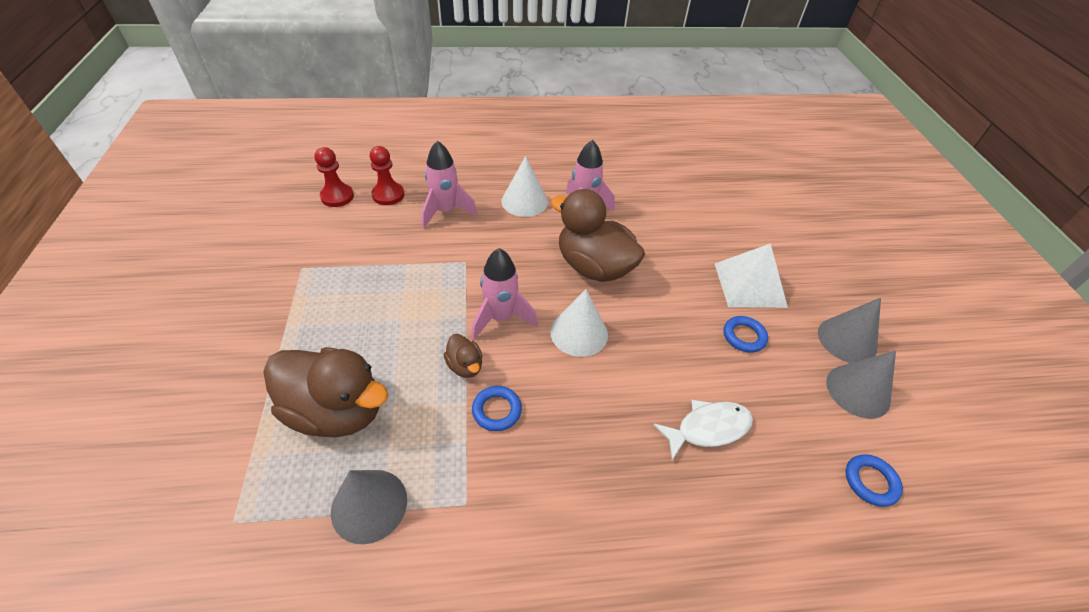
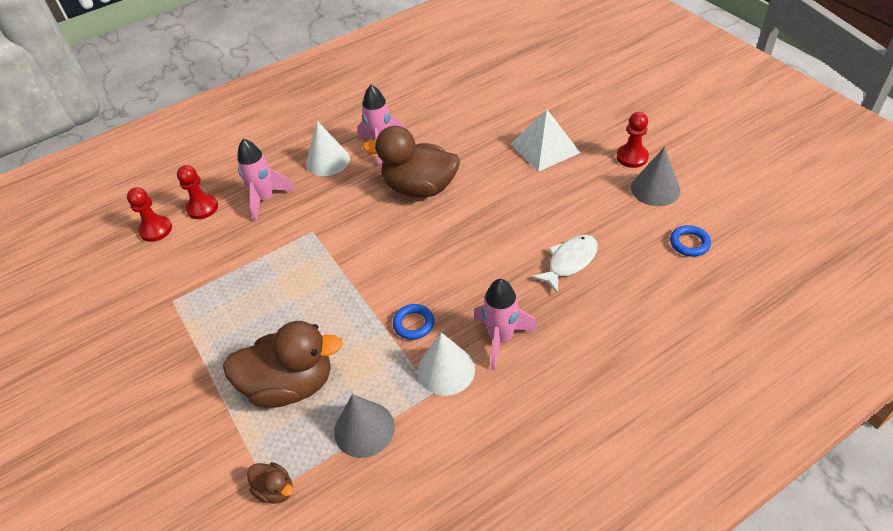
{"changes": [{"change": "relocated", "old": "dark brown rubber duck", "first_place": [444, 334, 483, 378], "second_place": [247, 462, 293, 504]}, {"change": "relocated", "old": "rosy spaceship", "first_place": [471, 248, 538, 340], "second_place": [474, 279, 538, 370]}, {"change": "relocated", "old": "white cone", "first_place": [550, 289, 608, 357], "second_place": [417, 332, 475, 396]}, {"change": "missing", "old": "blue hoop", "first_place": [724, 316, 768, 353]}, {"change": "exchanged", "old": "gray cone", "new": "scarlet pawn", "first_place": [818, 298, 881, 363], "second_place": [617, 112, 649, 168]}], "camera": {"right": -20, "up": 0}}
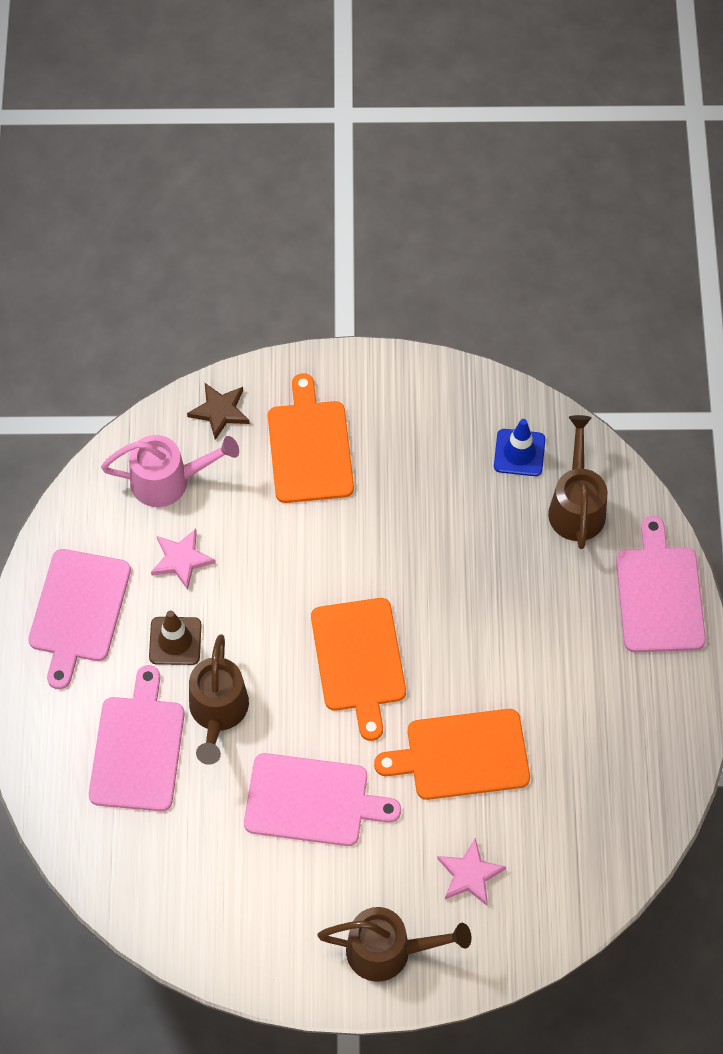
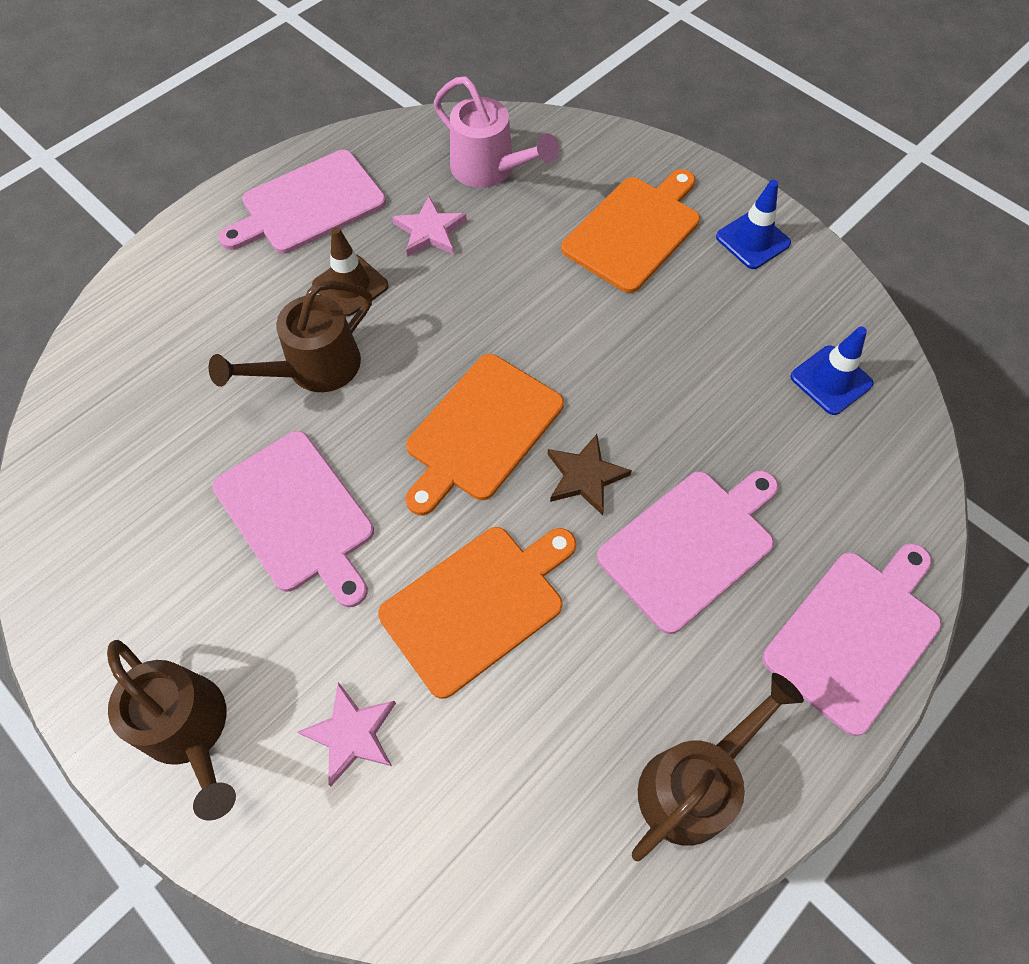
{"changes": [{"change": "relocated", "old": "rosy chopping board", "first_place": [89, 665, 185, 811], "second_place": [597, 470, 778, 634]}, {"change": "relocated", "old": "dark brown star", "first_place": [187, 383, 250, 440], "second_place": [548, 434, 632, 515]}, {"change": "spun", "old": "orange-coloured chopping board", "first_place": [374, 709, 530, 800], "second_place": [378, 527, 576, 699], "degrees": 105}, {"change": "relocated", "old": "dark brown watering pot", "first_place": [548, 415, 608, 549], "second_place": [632, 673, 804, 862]}, {"change": "appeared", "new": "blue traffic cone", "second_place": [716, 180, 791, 269]}], "camera": {"right": 45, "up": 0}}
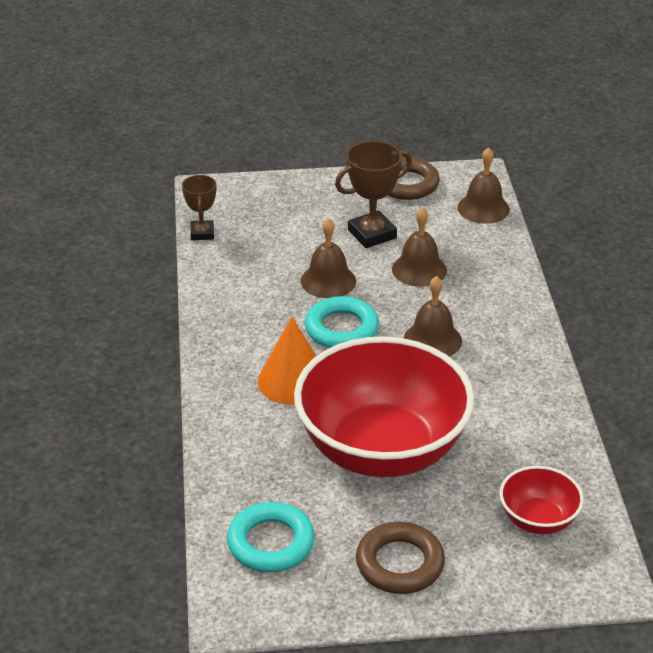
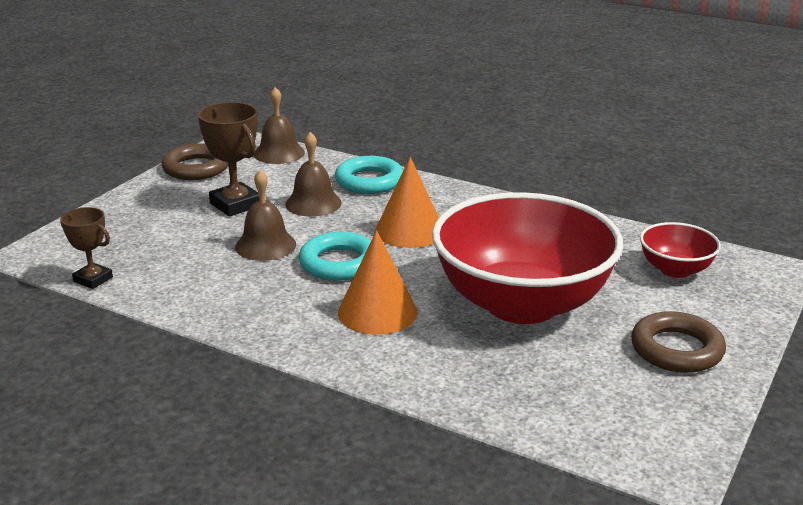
{"changes": [{"change": "relocated", "old": "aqua hoop", "first_place": [227, 502, 315, 572], "second_place": [335, 156, 403, 194]}, {"change": "spun", "old": "dark brown award cup", "first_place": [335, 141, 412, 248], "second_place": [198, 102, 259, 216], "degrees": -45}, {"change": "exchanged", "old": "dark brown school bell", "new": "orange-coloured cone", "first_place": [404, 276, 462, 356], "second_place": [375, 157, 439, 248]}], "camera": {"right": -55, "up": -10}}
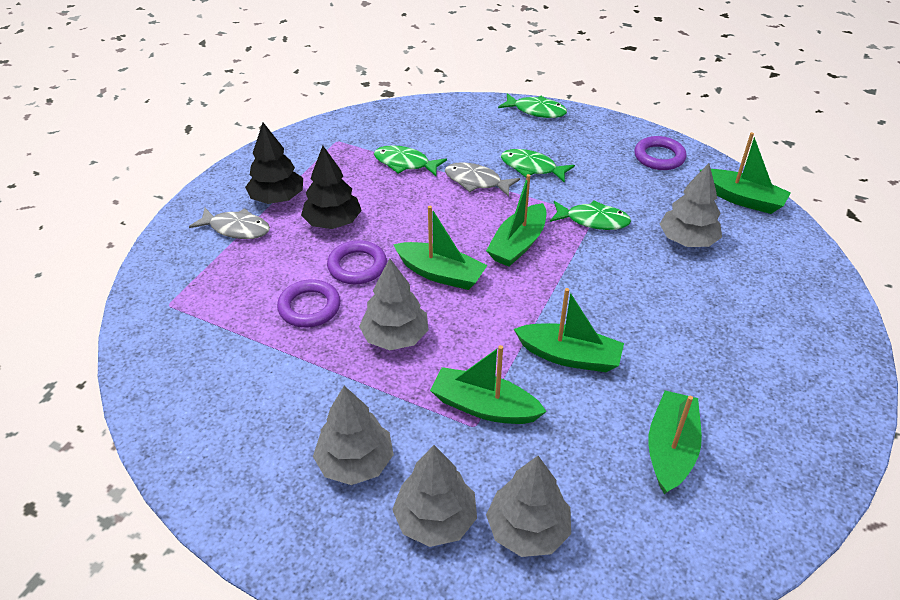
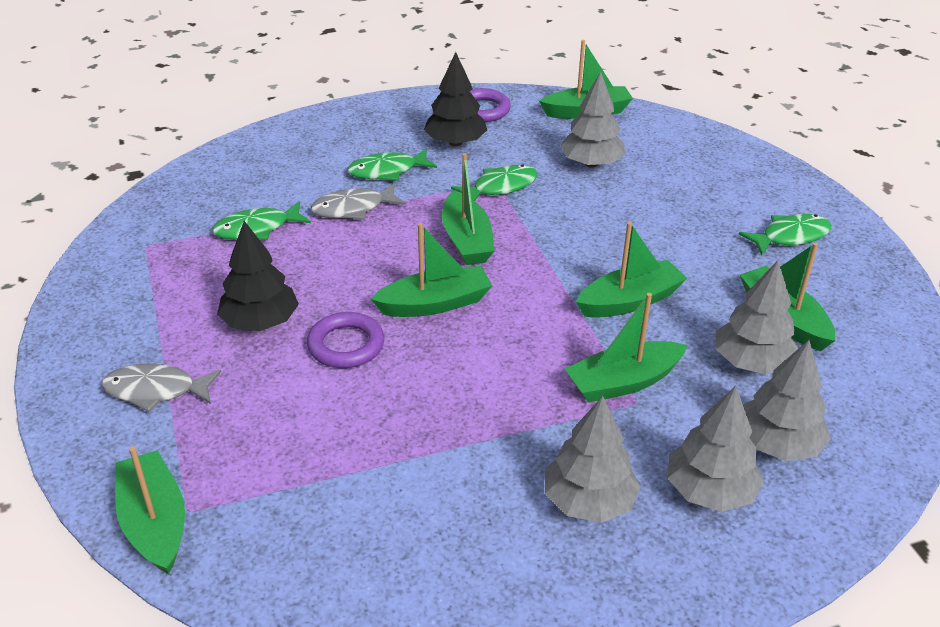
{"changes": [{"change": "spun", "old": "gray toy fish", "first_place": [189, 208, 270, 239], "second_place": [102, 363, 221, 412], "degrees": -150}, {"change": "relocated", "old": "ebony tree", "first_place": [245, 123, 303, 204], "second_place": [424, 52, 487, 146]}, {"change": "missing", "old": "purple hoop", "first_place": [277, 279, 340, 328]}, {"change": "relocated", "old": "gray tree", "first_place": [359, 258, 429, 350], "second_place": [716, 261, 799, 374]}, {"change": "relocated", "old": "leaf-green toy fish", "first_place": [498, 93, 567, 118], "second_place": [739, 214, 831, 256]}, {"change": "appeared", "new": "leaf-green sailboat", "second_place": [115, 446, 185, 574]}], "camera": {"right": -45, "up": -5}}
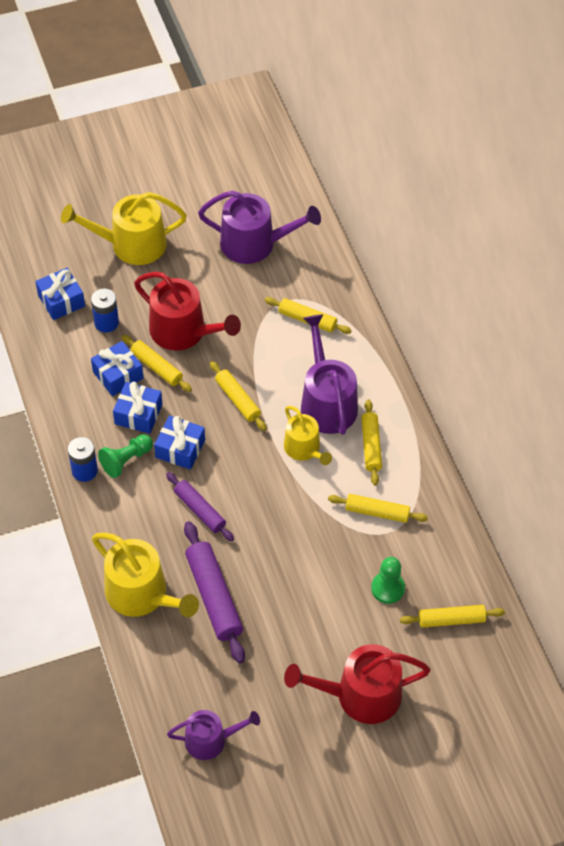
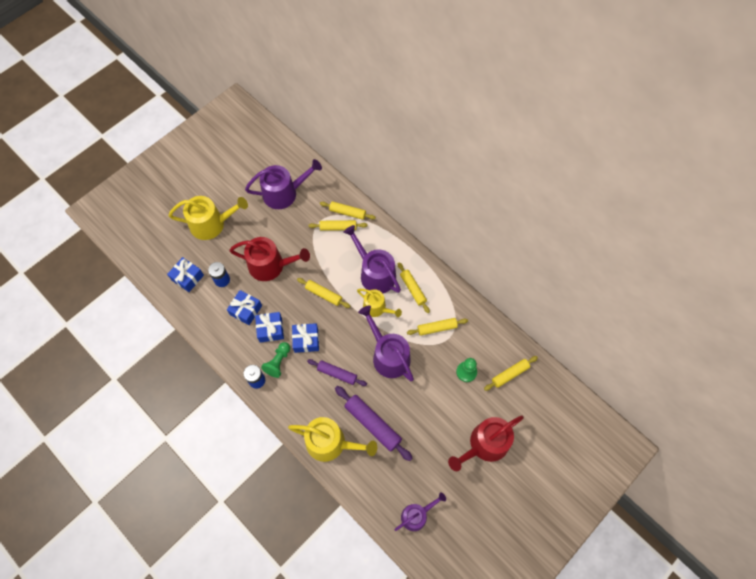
{"changes": [{"change": "spun", "old": "bright yellow watering pot", "first_place": [61, 192, 187, 265], "second_place": [169, 196, 248, 240], "degrees": -150}, {"change": "relocated", "old": "bright yellow rolling pin", "first_place": [122, 335, 192, 392], "second_place": [320, 201, 376, 220]}, {"change": "appeared", "new": "purple watering pot", "second_place": [358, 305, 414, 382]}], "camera": {"right": -25, "up": 10}}
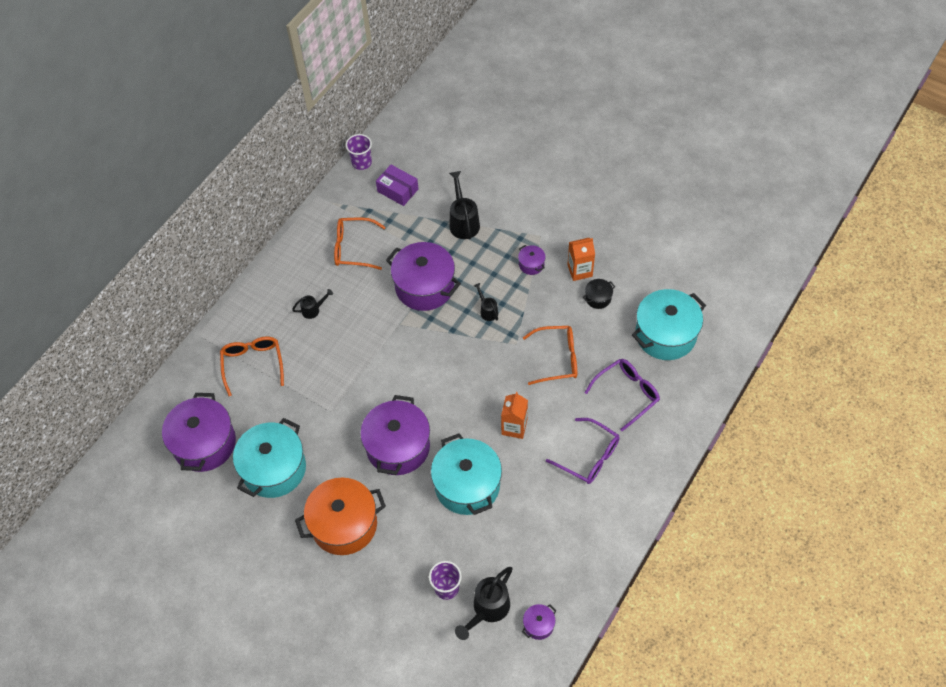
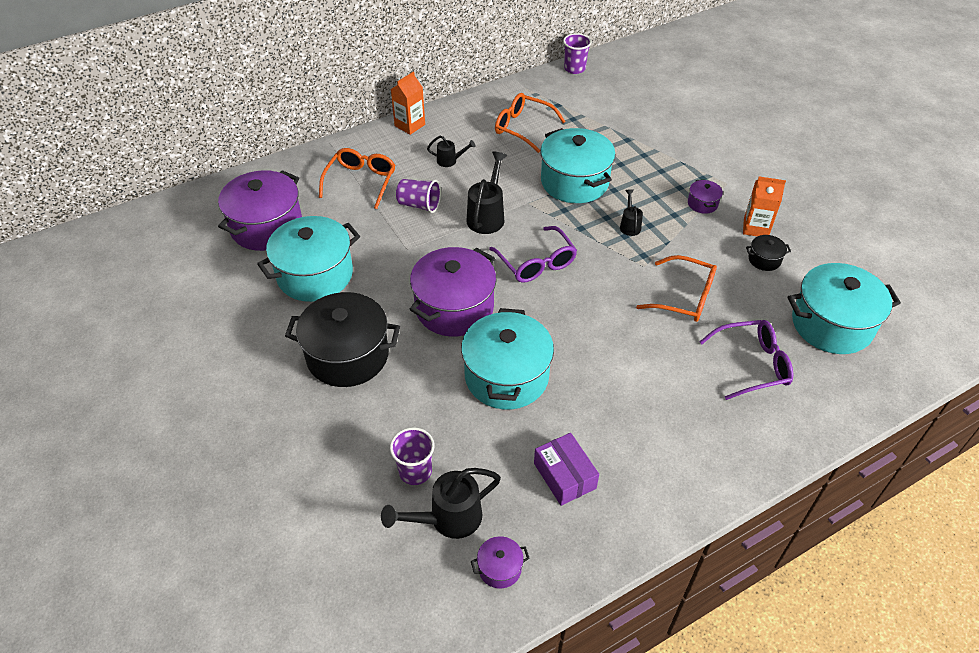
{"changes": [{"change": "colour", "old": "orange-coloured pot", "new": "ebony pot", "first_place": [295, 478, 386, 555], "second_place": [285, 292, 400, 387]}, {"change": "relocated", "old": "purple package", "first_place": [376, 165, 418, 206], "second_place": [534, 433, 599, 506]}, {"change": "colour", "old": "purple pot", "new": "aqua pot", "first_place": [386, 242, 461, 311], "second_place": [540, 128, 615, 203]}, {"change": "relocated", "old": "ebony watering pot", "first_place": [449, 171, 480, 239], "second_place": [467, 152, 507, 234]}, {"change": "relocated", "old": "orange-coloured milk carton", "first_place": [501, 392, 528, 439], "second_place": [391, 72, 425, 135]}, {"change": "relocated", "old": "purple glasses", "first_place": [546, 418, 620, 484], "second_place": [489, 226, 577, 283]}, {"change": "appeared", "new": "purple tumbler", "second_place": [396, 179, 441, 213]}], "camera": {"right": 25, "up": -10}}
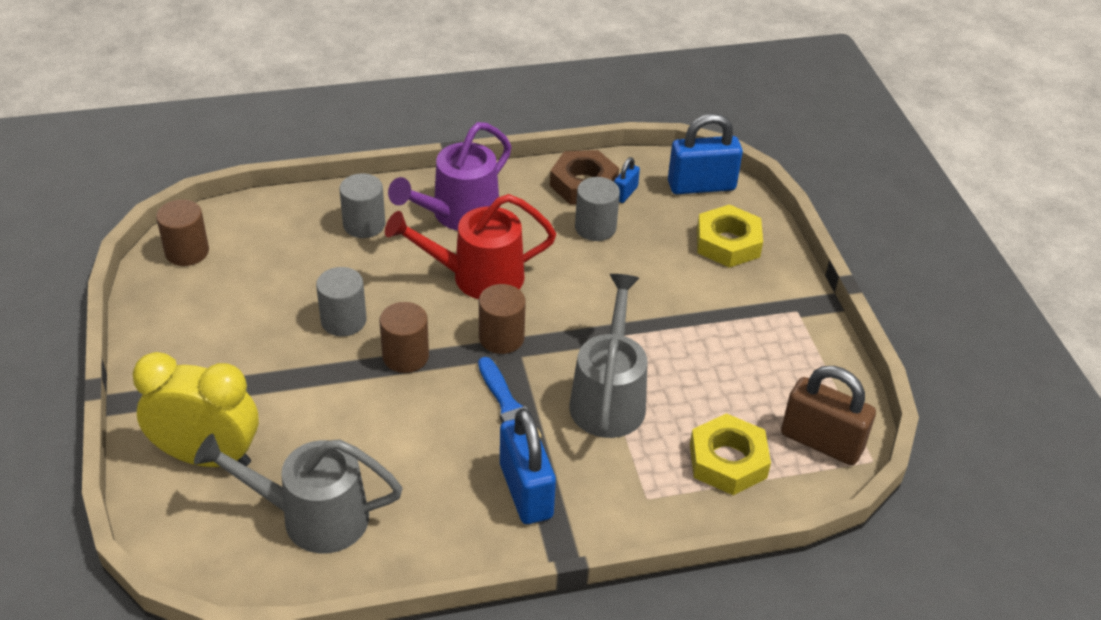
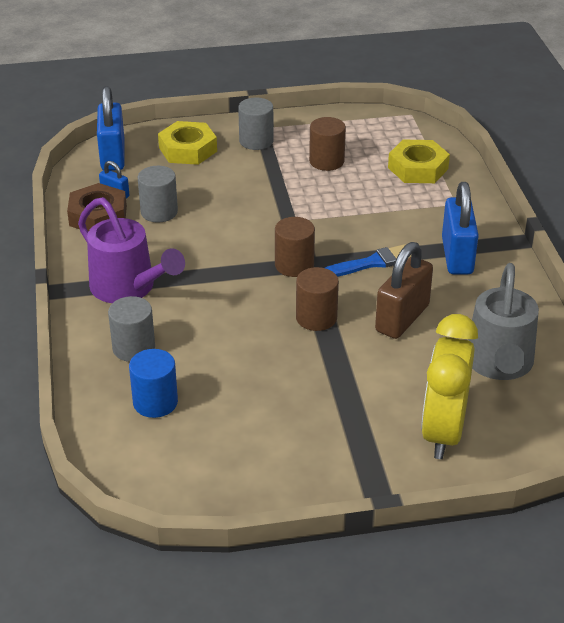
{"changes": [{"change": "relocated", "old": "dark brown cylinder shape", "first_place": [156, 199, 209, 266], "second_place": [309, 117, 346, 171]}, {"change": "relocated", "old": "gray cylinder shape", "first_place": [316, 267, 367, 336], "second_place": [238, 98, 274, 150]}, {"change": "missing", "old": "scarlet watering pot", "first_place": [385, 194, 556, 299]}, {"change": "spun", "old": "blue lock", "first_place": [500, 408, 556, 524], "second_place": [442, 182, 479, 274], "degrees": -75}, {"change": "missing", "old": "gray watering pot", "first_place": [569, 274, 647, 438]}, {"change": "relocated", "old": "dark brown lock", "first_place": [781, 366, 876, 465], "second_place": [375, 242, 433, 339]}, {"change": "appeared", "new": "blue cylinder shape", "second_place": [129, 349, 178, 418]}], "camera": {"right": -85, "up": -5}}
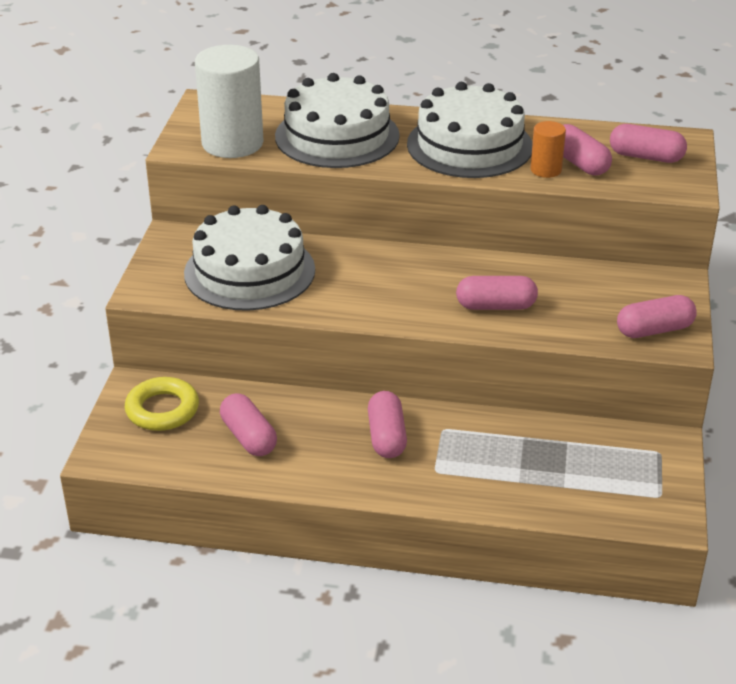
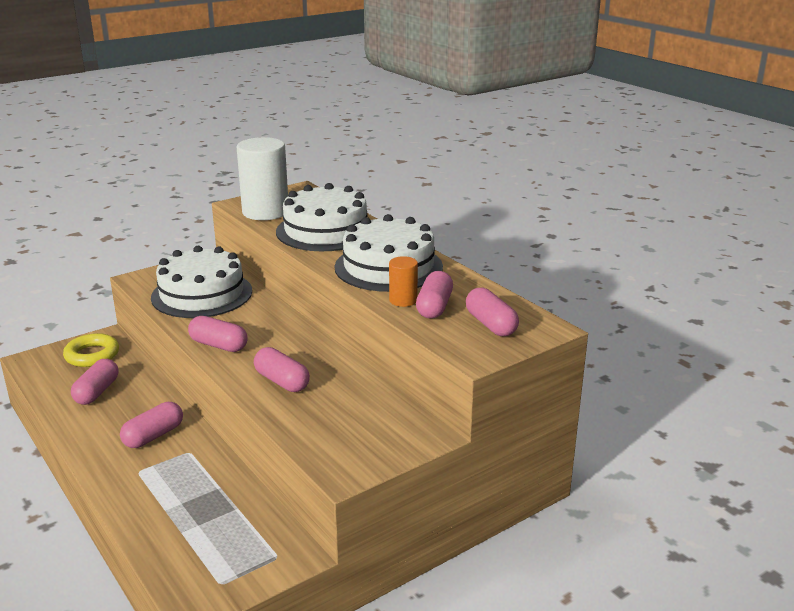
{"changes": [{"change": "relocated", "old": "rosy pill", "first_place": [617, 295, 697, 338], "second_place": [188, 316, 248, 352]}], "camera": {"right": 45, "up": -10}}
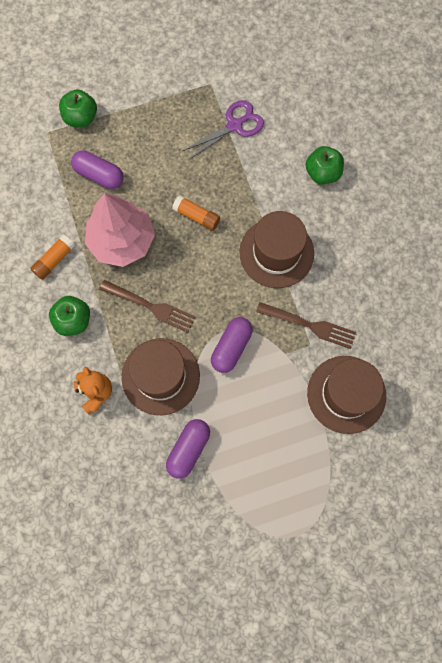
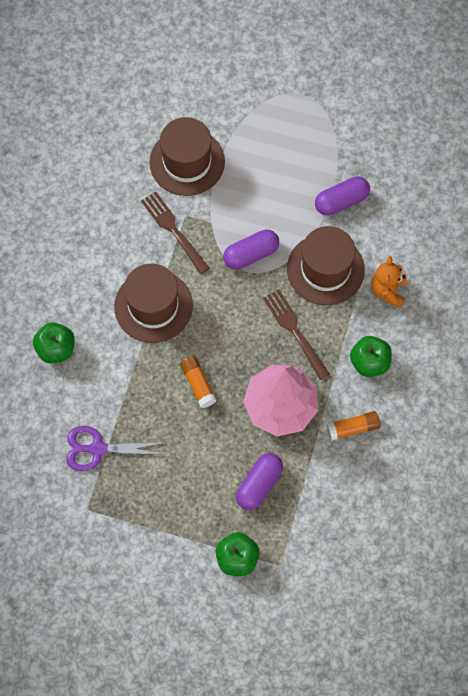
{"changes": [{"change": "spun", "old": "purple pill", "first_place": [71, 150, 124, 189], "second_place": [236, 453, 283, 510], "degrees": 60}], "camera": {"right": -145, "up": -5}}
